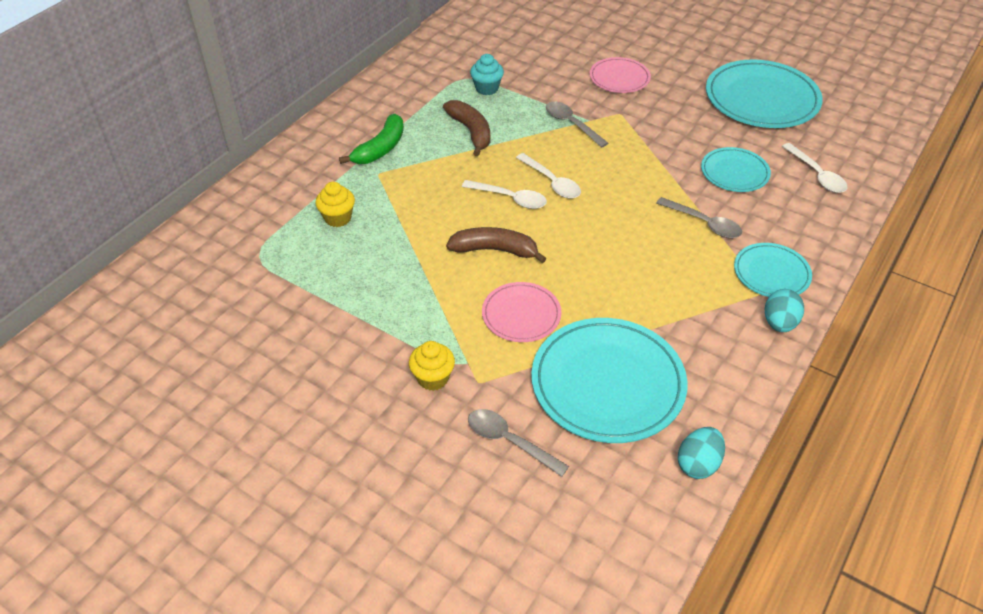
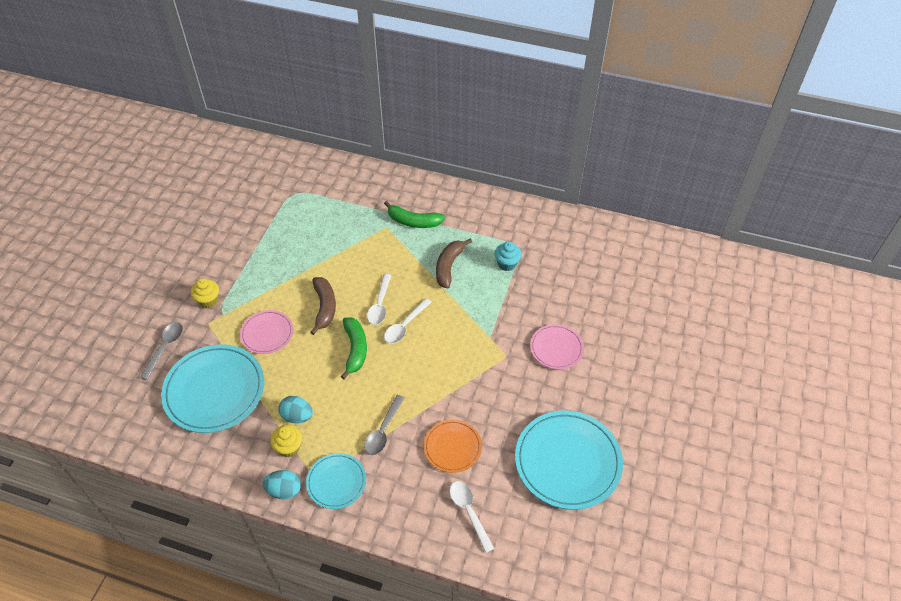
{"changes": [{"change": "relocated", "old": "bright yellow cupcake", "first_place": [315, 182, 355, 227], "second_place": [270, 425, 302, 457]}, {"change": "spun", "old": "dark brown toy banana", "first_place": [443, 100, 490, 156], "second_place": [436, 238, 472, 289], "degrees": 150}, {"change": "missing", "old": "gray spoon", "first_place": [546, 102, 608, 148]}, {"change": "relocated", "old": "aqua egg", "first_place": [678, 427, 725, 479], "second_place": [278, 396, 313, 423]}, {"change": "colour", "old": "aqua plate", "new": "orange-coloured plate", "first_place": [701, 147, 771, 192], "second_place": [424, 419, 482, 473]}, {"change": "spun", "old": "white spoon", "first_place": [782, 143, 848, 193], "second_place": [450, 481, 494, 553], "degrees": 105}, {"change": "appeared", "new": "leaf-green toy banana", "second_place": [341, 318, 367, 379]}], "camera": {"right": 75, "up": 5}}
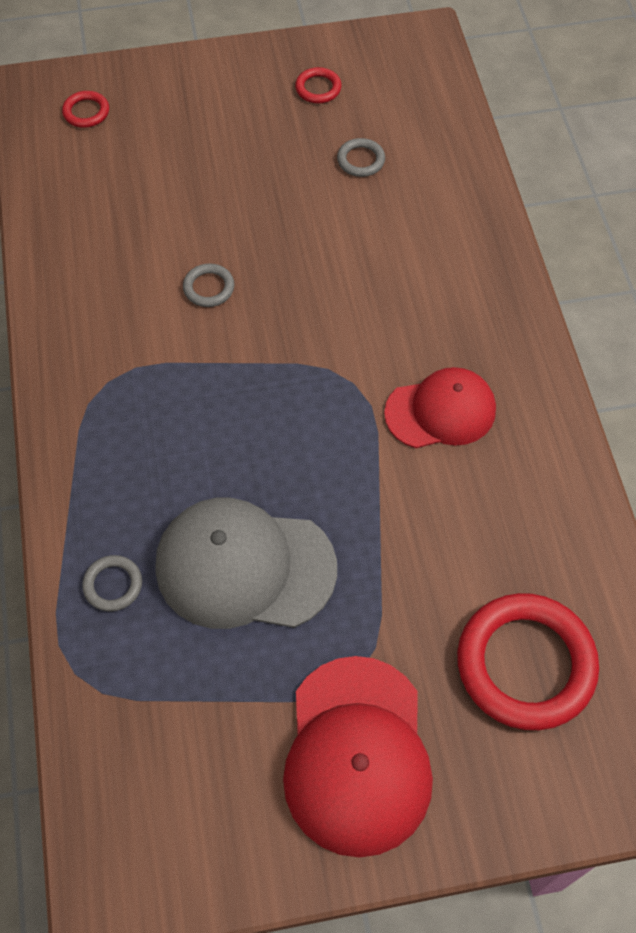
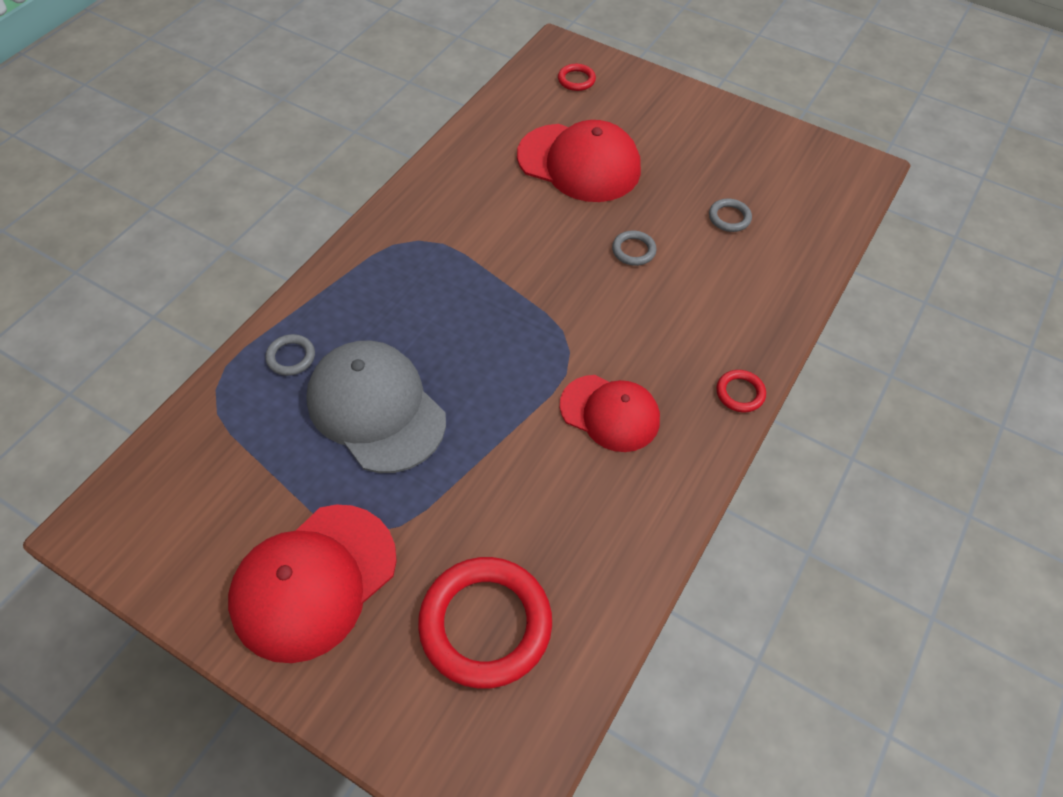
{"changes": [{"change": "relocated", "old": "gray hoop", "first_place": [183, 263, 235, 307], "second_place": [612, 231, 656, 266]}, {"change": "relocated", "old": "scarlet hoop", "first_place": [295, 67, 342, 103], "second_place": [716, 370, 766, 412]}, {"change": "appeared", "new": "scarlet cap", "second_place": [517, 120, 641, 202]}], "camera": {"right": 40, "up": -5}}
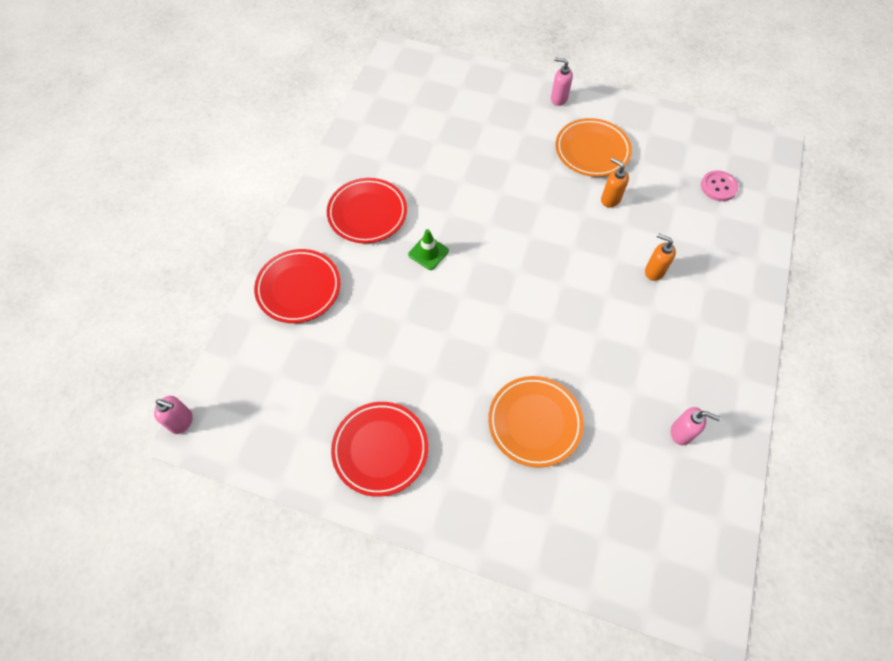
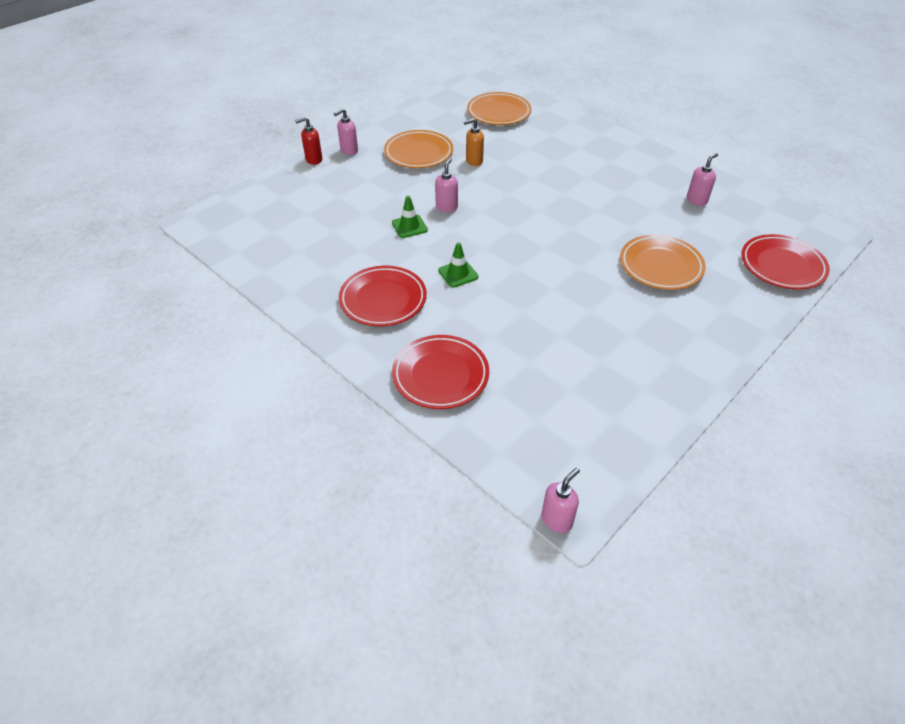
{"changes": [{"change": "relocated", "old": "scarlet plate", "first_place": [331, 402, 428, 497], "second_place": [741, 234, 830, 290]}, {"change": "missing", "old": "orange-coloured soap pump", "first_place": [645, 233, 676, 281]}, {"change": "exchanged", "old": "rosy button", "new": "orange-coloured plate", "first_place": [701, 170, 739, 201], "second_place": [467, 92, 532, 125]}, {"change": "appeared", "new": "scarlet soap pump", "second_place": [295, 117, 322, 165]}, {"change": "appeared", "new": "leaf-green traffic cone", "second_place": [392, 196, 428, 238]}, {"change": "appeared", "new": "rosy soap pump", "second_place": [435, 158, 458, 212]}], "camera": {"right": -65, "up": -15}}
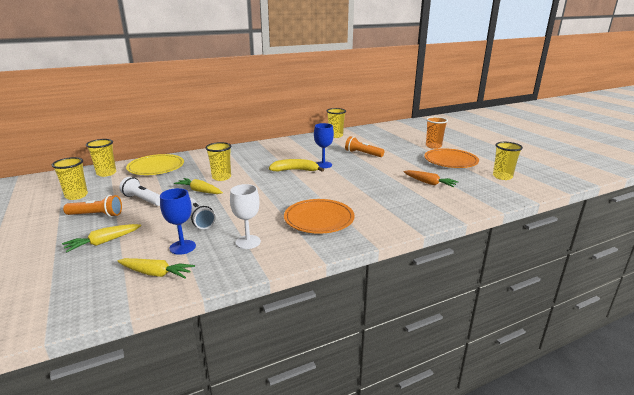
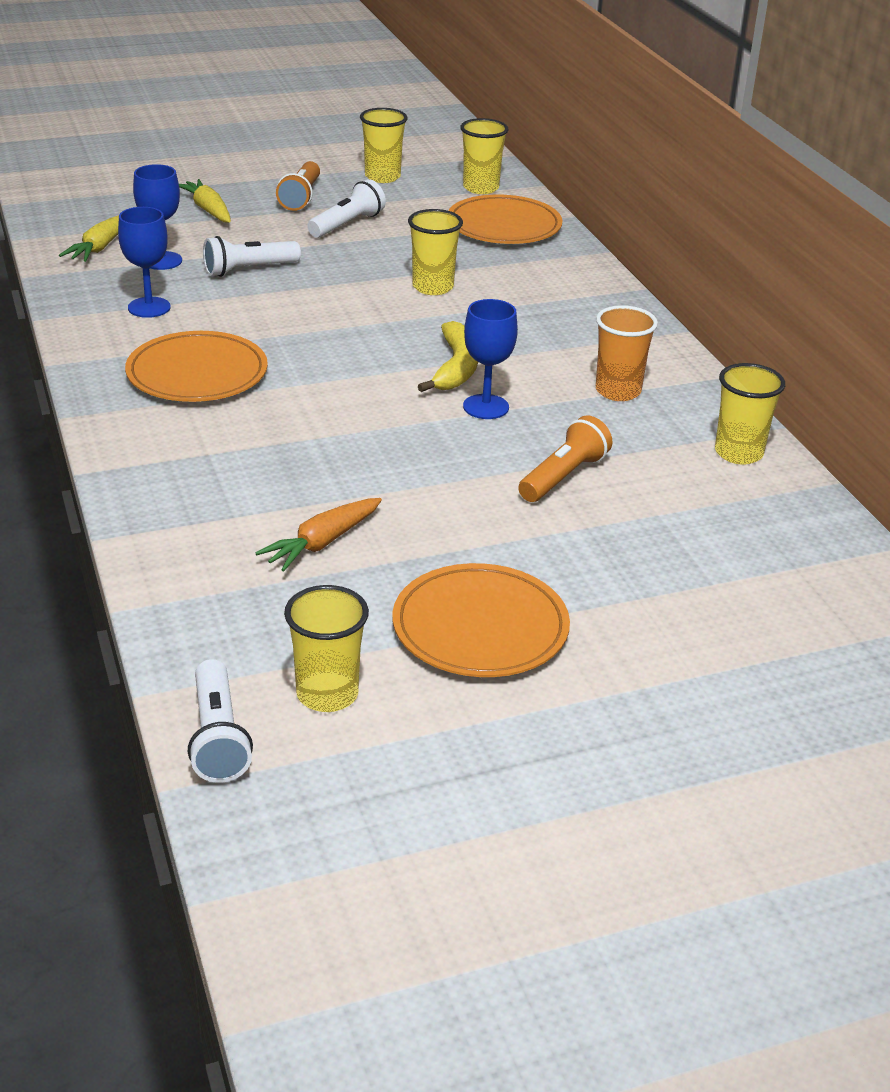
{"changes": [{"change": "colour", "old": "bright yellow plate", "new": "orange-coloured plate", "first_place": [126, 154, 184, 175], "second_place": [448, 194, 562, 244]}, {"change": "missing", "old": "bright yellow carrot", "first_place": [174, 178, 223, 194]}, {"change": "colour", "old": "white chalice", "new": "blue chalice", "first_place": [230, 184, 261, 249], "second_place": [118, 207, 171, 318]}, {"change": "relocated", "old": "orange-coloured tumbler", "first_place": [426, 117, 448, 149], "second_place": [596, 305, 658, 401]}, {"change": "appeared", "new": "white pocket torch", "second_place": [188, 659, 253, 783]}], "camera": {"right": 95, "up": 10}}
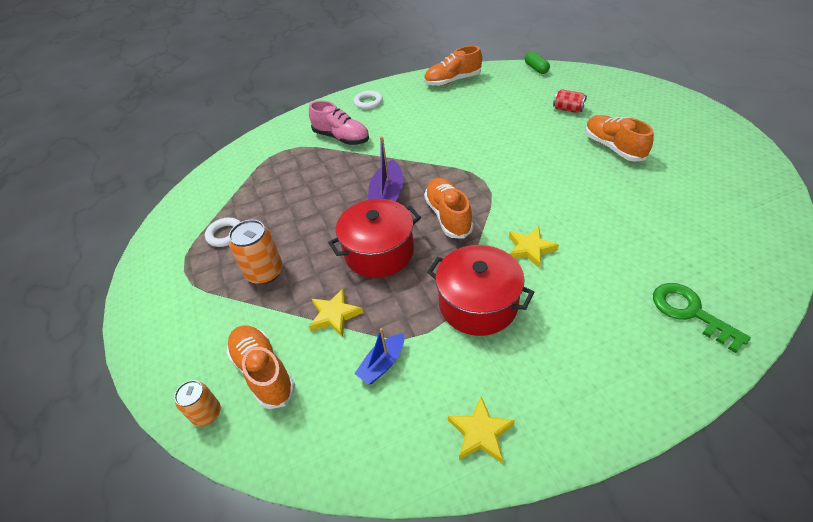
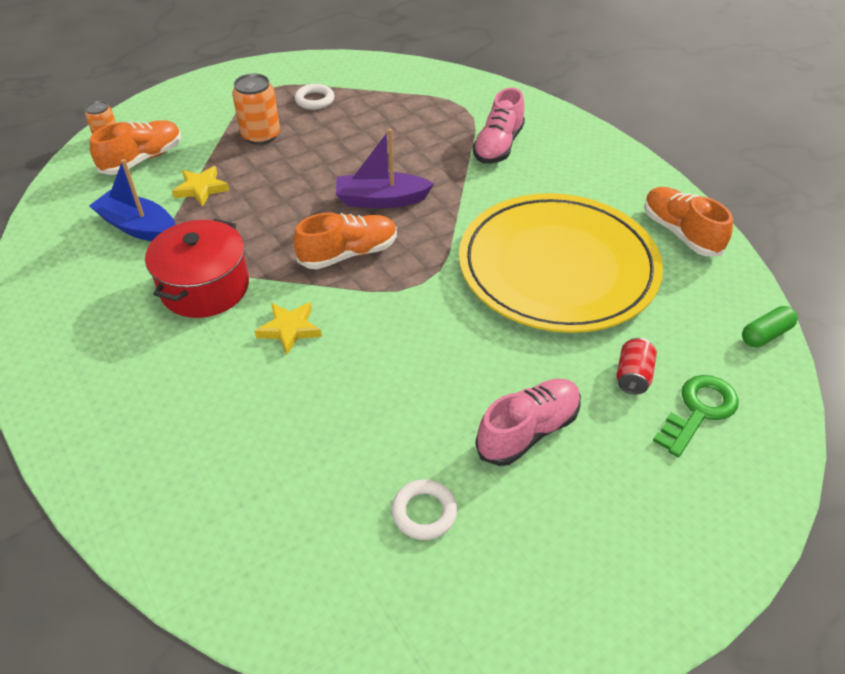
{"changes": [{"change": "missing", "old": "scarlet pot", "first_place": [328, 199, 421, 278]}, {"change": "relocated", "old": "white hoop", "first_place": [354, 91, 383, 110], "second_place": [392, 479, 457, 540]}, {"change": "size", "old": "blue sailboat", "first_place": [354, 328, 404, 385], "second_place": [89, 159, 175, 241], "factor": 1.61}, {"change": "missing", "old": "bright yellow star", "first_place": [448, 397, 515, 463]}, {"change": "colour", "old": "orange-coloured shoe", "new": "rosy shoe", "first_place": [585, 115, 654, 162], "second_place": [475, 378, 581, 466]}, {"change": "relocated", "old": "leaf-green door key", "first_place": [653, 283, 751, 353], "second_place": [653, 375, 739, 457]}, {"change": "appeared", "new": "bright yellow plate", "second_place": [459, 193, 663, 333]}], "camera": {"right": 75, "up": 0}}
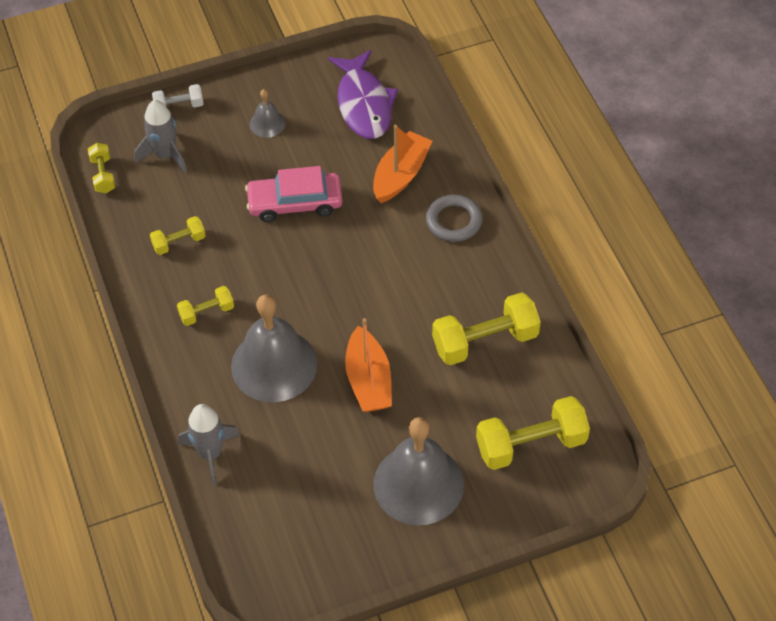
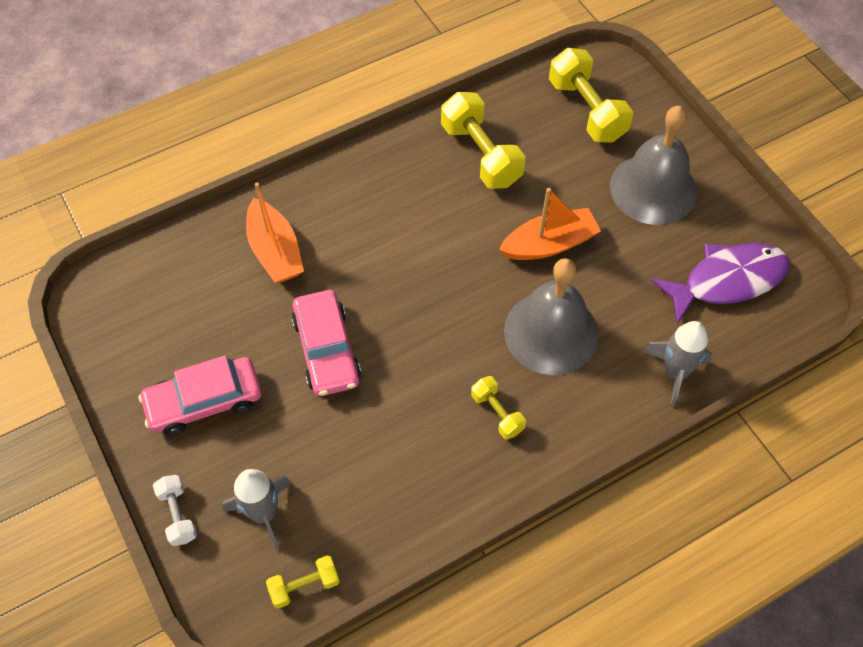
{"changes": [{"change": "missing", "old": "bright yellow free weight", "first_place": [150, 216, 206, 255]}, {"change": "exchanged", "old": "gray school bell", "new": "rosy car", "first_place": [250, 89, 286, 138], "second_place": [139, 355, 262, 435]}, {"change": "relocated", "old": "purple toy fish", "first_place": [328, 50, 398, 139], "second_place": [651, 243, 790, 324]}, {"change": "spun", "old": "orange-coloured sailboat", "first_place": [373, 125, 432, 203], "second_place": [246, 182, 304, 283], "degrees": -135}, {"change": "missing", "old": "gray hoop", "first_place": [426, 194, 482, 242]}], "camera": {"right": -100, "up": 5}}
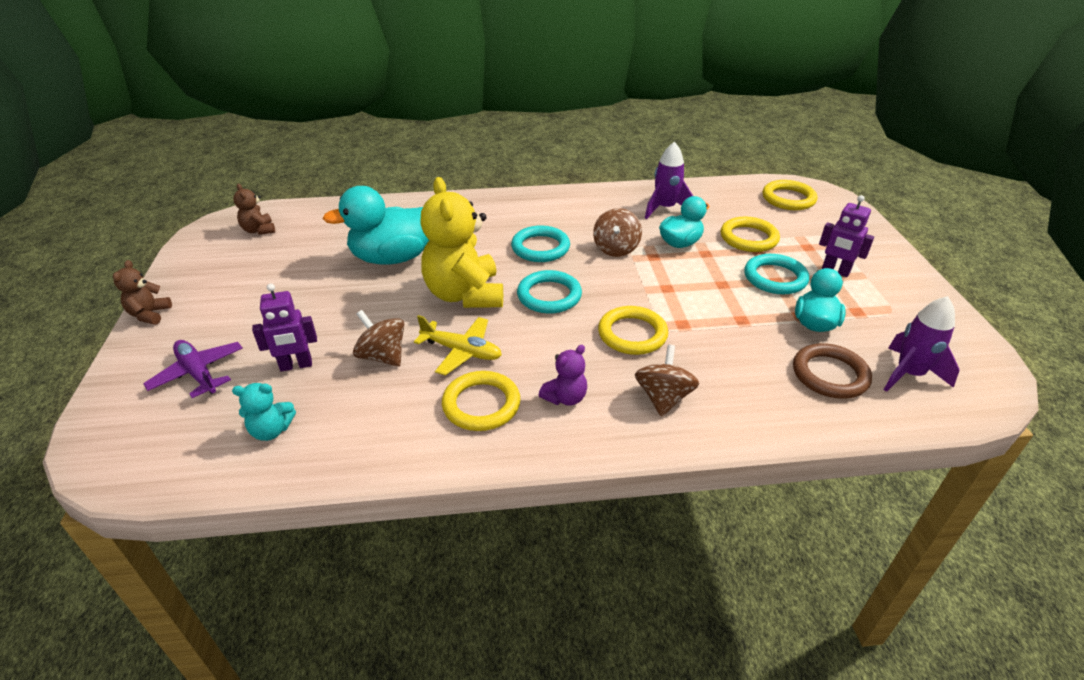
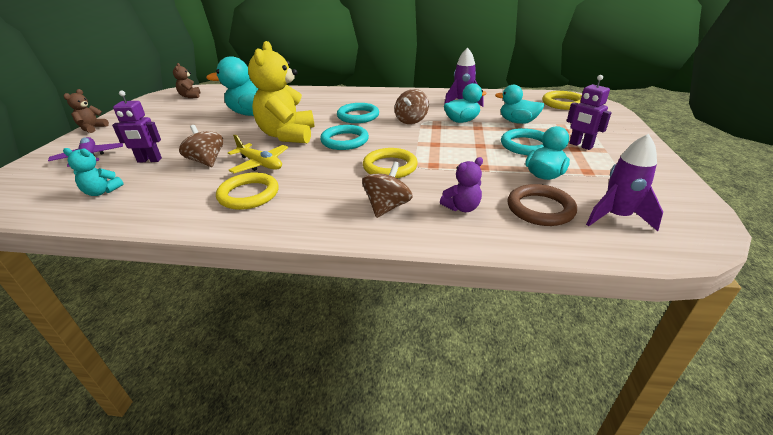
{"changes": [{"change": "relocated", "old": "purple stuffed bear", "first_place": [539, 345, 587, 406], "second_place": [440, 157, 483, 212]}, {"change": "exchanged", "old": "bright yellow hoop", "new": "aqua rubber duck", "first_place": [721, 217, 780, 252], "second_place": [495, 85, 545, 124]}], "camera": {"right": 15, "up": -5}}
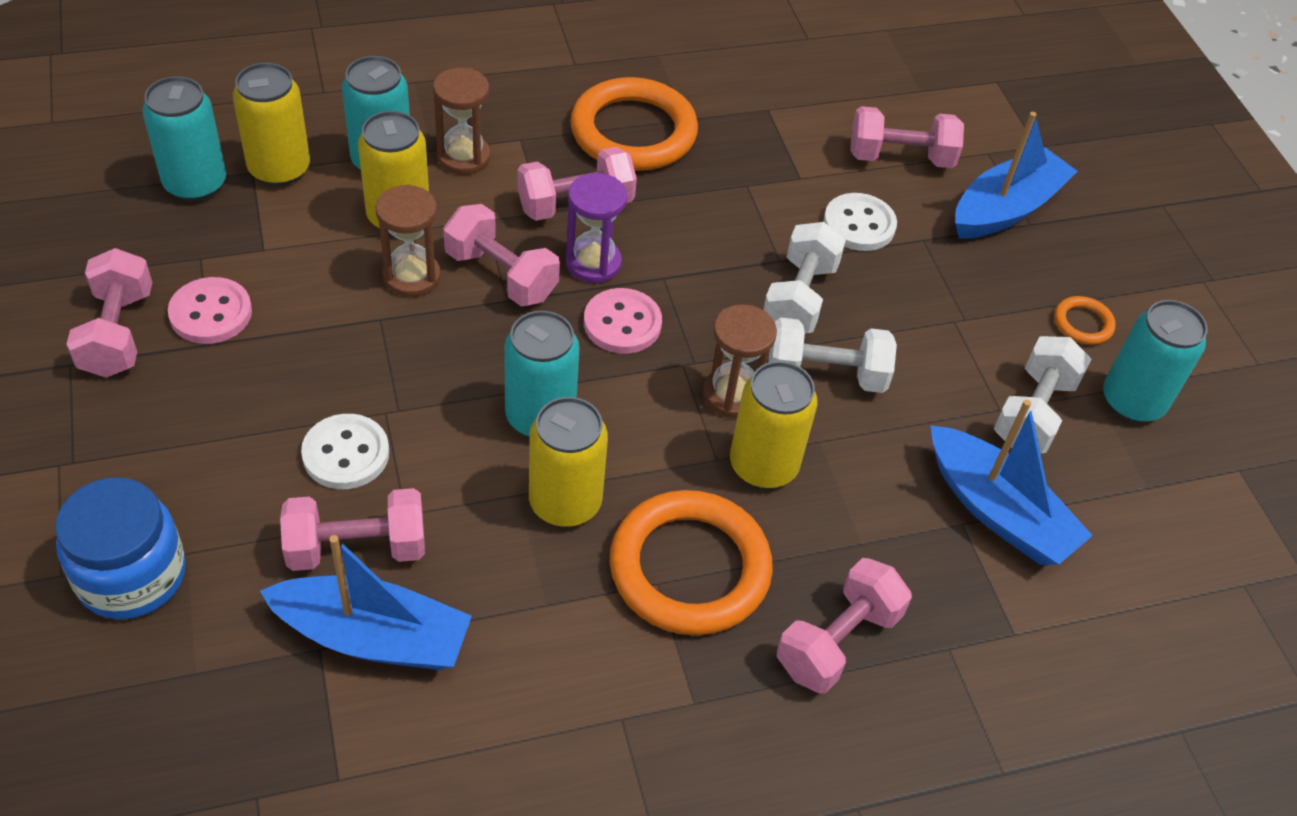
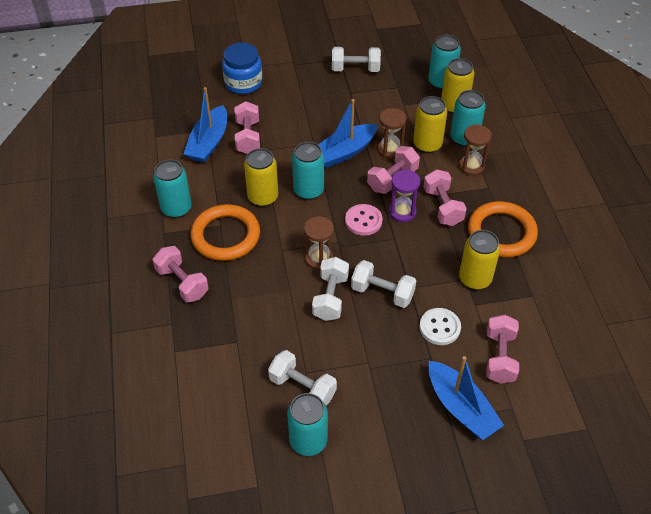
{"changes": [{"change": "colour", "old": "rosy free weight", "new": "white free weight", "first_place": [66, 248, 152, 378], "second_place": [332, 47, 381, 72]}, {"change": "missing", "old": "rosy button", "first_place": [168, 277, 252, 344]}, {"change": "missing", "old": "white button", "first_place": [301, 414, 389, 489]}, {"change": "relocated", "old": "bright yellow tin", "first_place": [730, 361, 817, 489], "second_place": [459, 230, 500, 290]}, {"change": "relocated", "old": "blue sailboat", "first_place": [931, 399, 1093, 565], "second_place": [318, 99, 378, 168]}, {"change": "missing", "old": "orange-coloured hoop", "first_place": [1054, 296, 1116, 345]}, {"change": "appeared", "new": "aqua tin", "second_place": [153, 159, 192, 218]}], "camera": {"right": 100, "up": 0}}
